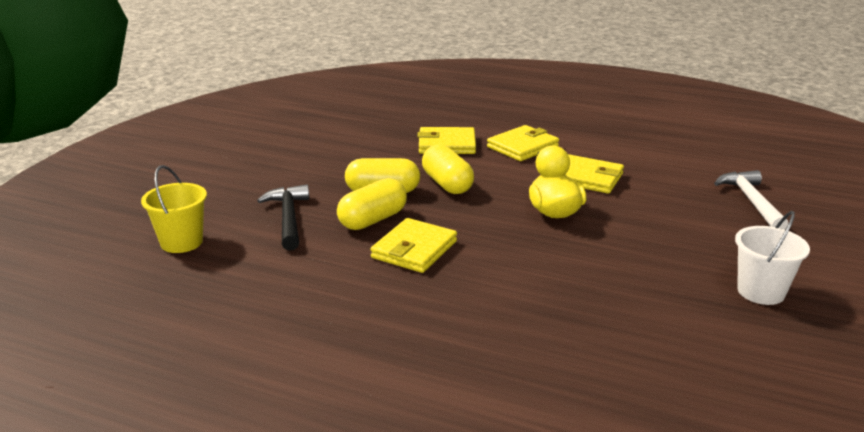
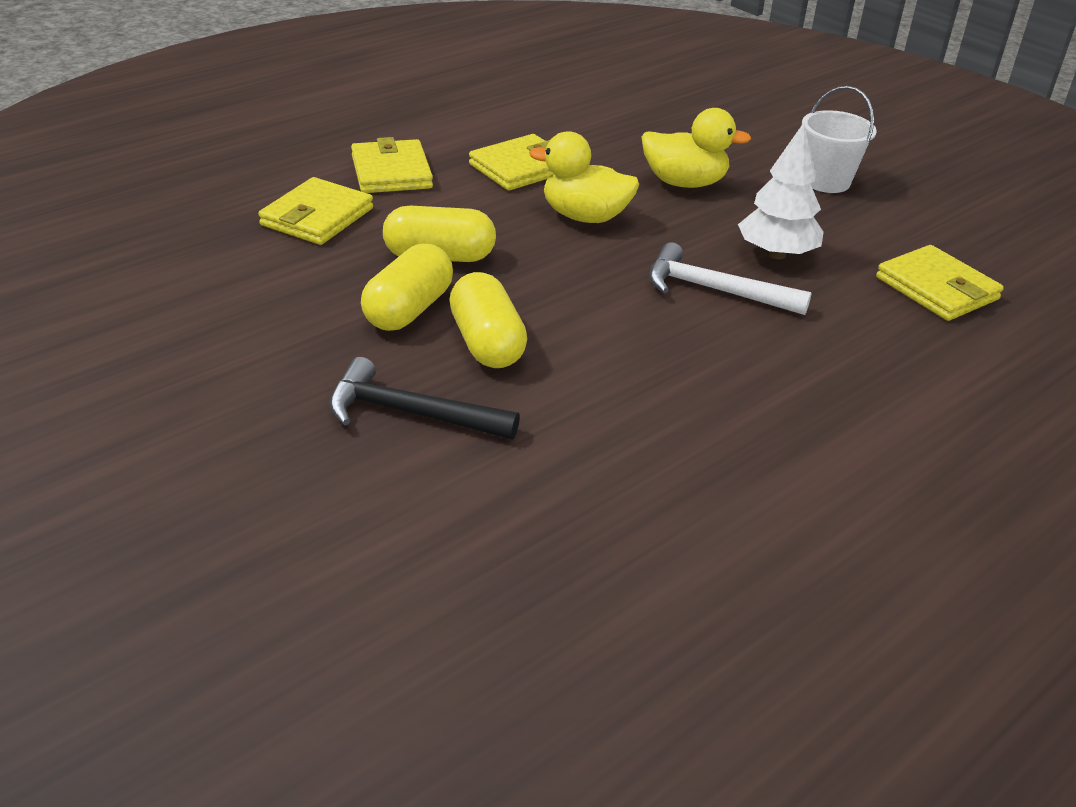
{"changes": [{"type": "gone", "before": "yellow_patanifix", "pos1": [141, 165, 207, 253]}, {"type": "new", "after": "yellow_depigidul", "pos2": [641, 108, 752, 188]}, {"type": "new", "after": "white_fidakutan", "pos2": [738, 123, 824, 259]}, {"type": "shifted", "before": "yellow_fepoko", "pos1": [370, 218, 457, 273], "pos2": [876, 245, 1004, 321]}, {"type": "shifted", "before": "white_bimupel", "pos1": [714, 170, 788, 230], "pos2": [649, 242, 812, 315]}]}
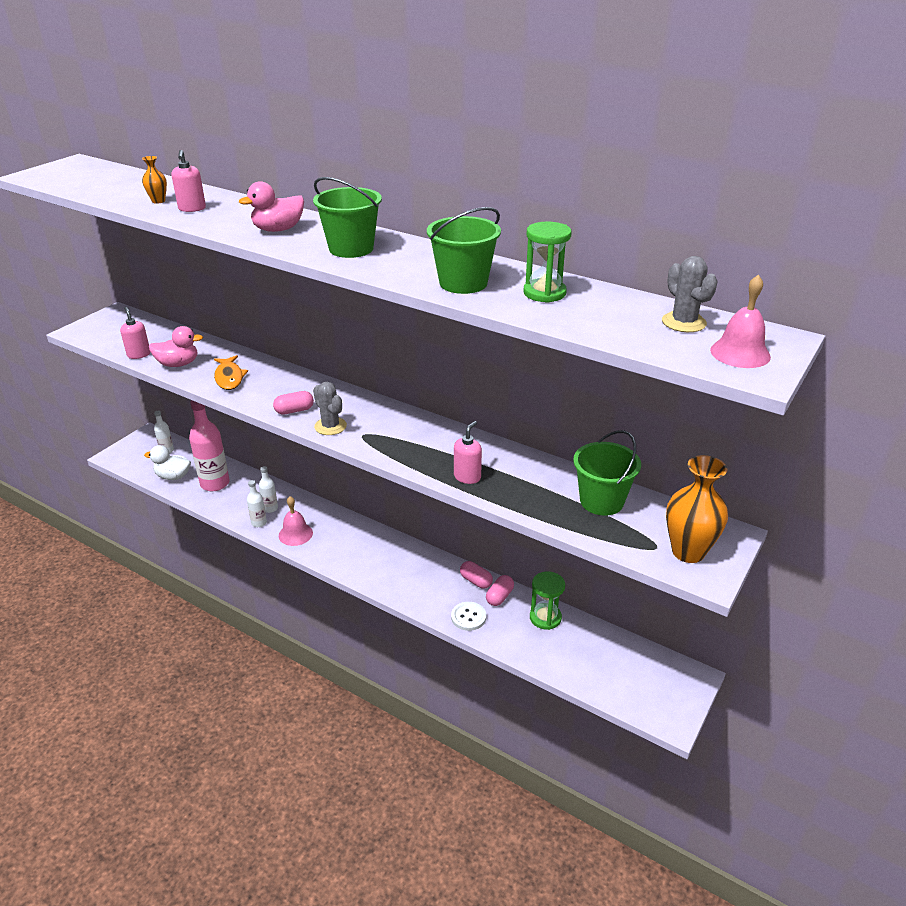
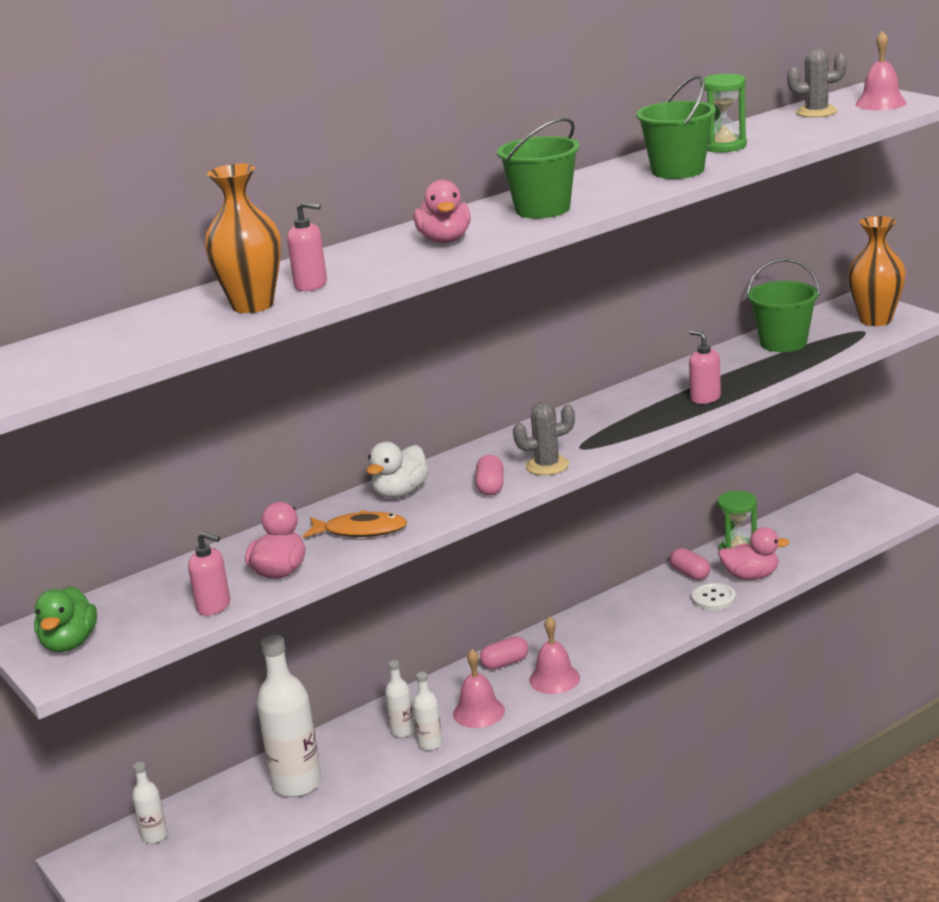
{"changes": [{"type": "new", "after": "green_depigidul", "pos2": [34, 586, 97, 652]}, {"type": "new", "after": "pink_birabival", "pos2": [529, 616, 580, 694]}, {"type": "new", "after": "pink_depigidul", "pos2": [718, 527, 790, 580]}, {"type": "shifted", "before": "white_depigidul", "pos1": [144, 445, 191, 480], "pos2": [366, 442, 429, 498]}, {"type": "shifted", "before": "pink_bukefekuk", "pos1": [460, 561, 493, 589], "pos2": [480, 636, 528, 670]}, {"type": "repainted", "before": "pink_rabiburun", "after": "white_rabiburun", "pos1": [189, 400, 230, 491], "pos2": [257, 635, 322, 797]}, {"type": "rotated", "before": "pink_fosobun", "pos1": [120, 307, 150, 359], "pos2": [188, 532, 230, 616], "turn": -150}, {"type": "scaled", "before": "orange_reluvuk", "pos1": [142, 156, 167, 204], "pos2": [204, 164, 281, 313], "scale": 2.09}]}
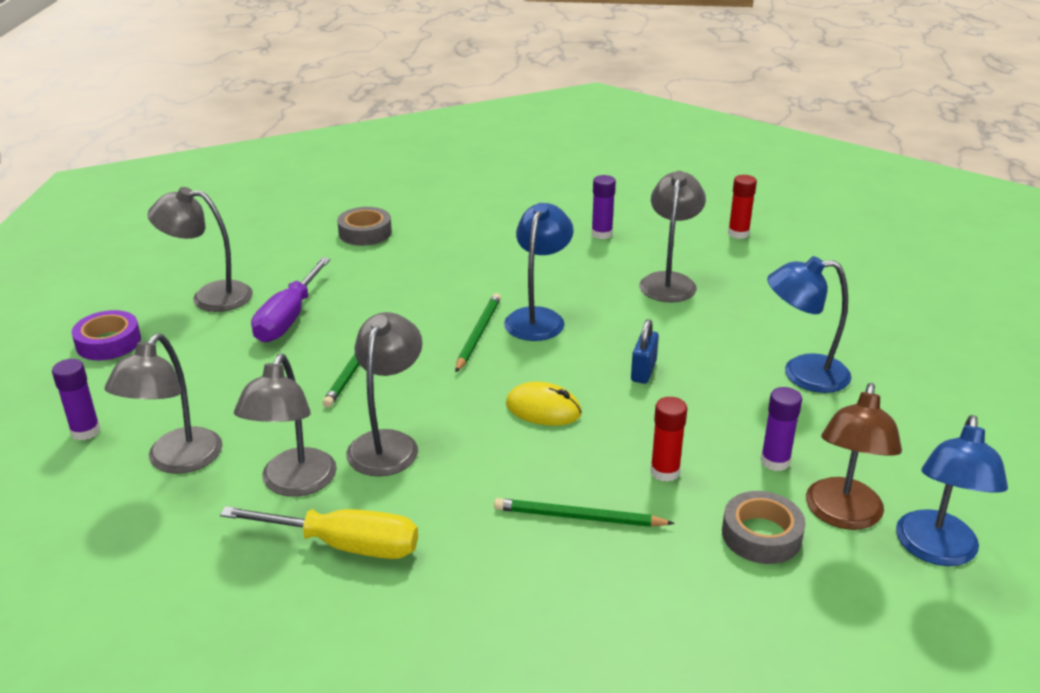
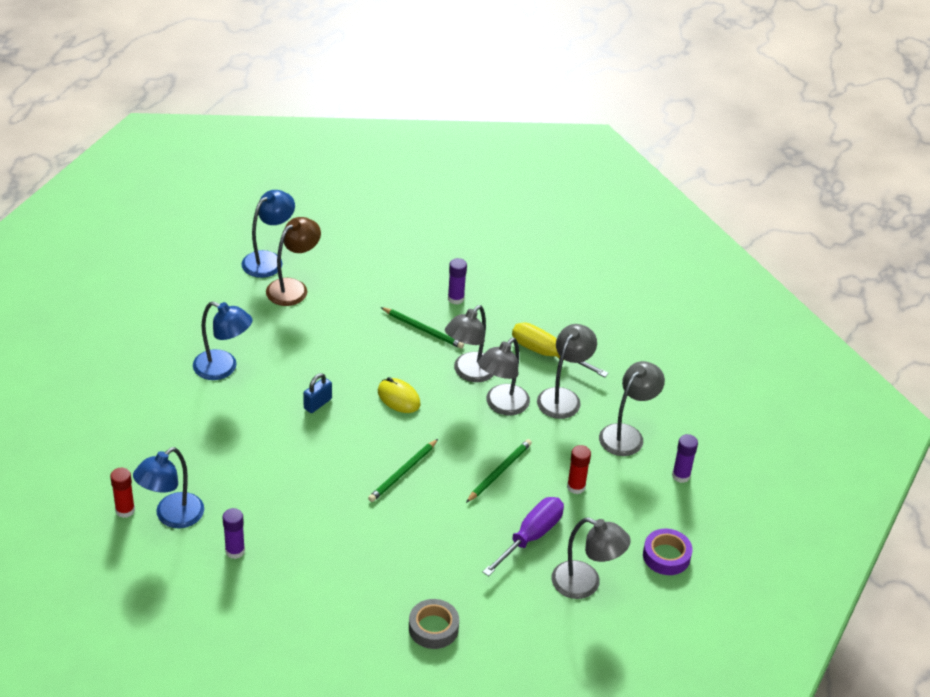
{"changes": [{"type": "gone", "before": "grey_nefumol", "pos1": [722, 491, 806, 564]}, {"type": "shifted", "before": "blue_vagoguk", "pos1": [504, 203, 574, 341], "pos2": [133, 447, 204, 528]}, {"type": "shifted", "before": "grey_vagoguk", "pos1": [639, 171, 706, 302], "pos2": [445, 305, 494, 382]}, {"type": "shifted", "before": "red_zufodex", "pos1": [650, 397, 687, 482], "pos2": [567, 445, 591, 494]}, {"type": "shifted", "before": "purple_zufodex", "pos1": [760, 387, 802, 471], "pos2": [448, 258, 467, 305]}]}
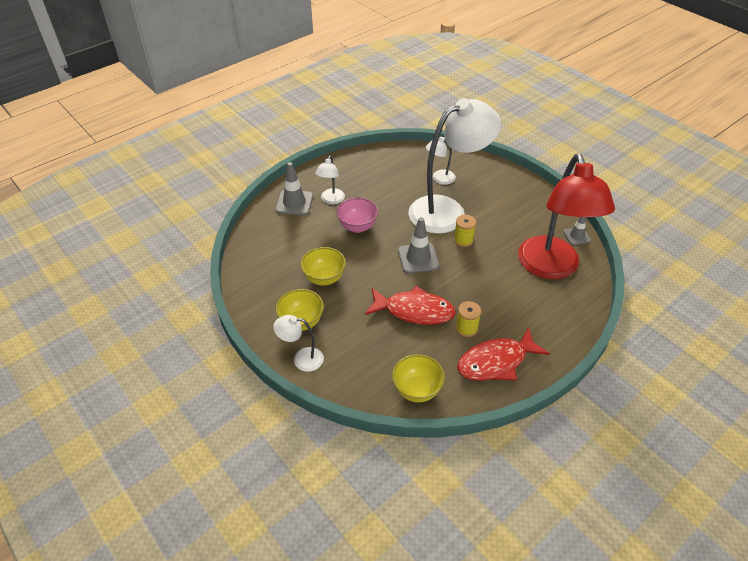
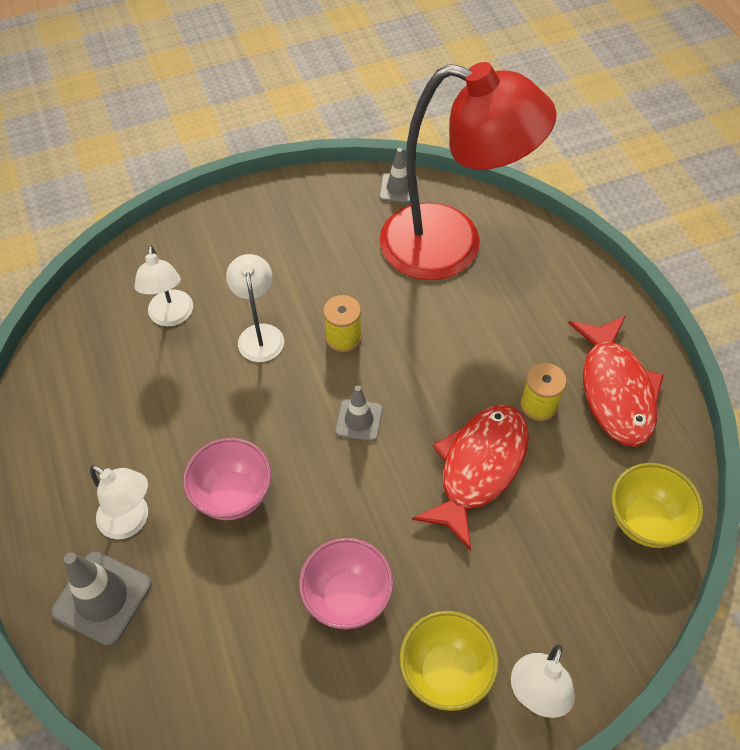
{"changes": [{"type": "repainted", "before": "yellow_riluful", "after": "pink_riluful", "pos1": [300, 247, 346, 286], "pos2": [299, 538, 393, 629]}, {"type": "scaled", "before": "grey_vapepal", "pos1": [398, 217, 440, 274], "pos2": [335, 386, 383, 441], "scale": 0.62}, {"type": "scaled", "before": "white_vagoguk", "pos1": [408, 98, 501, 234], "pos2": [226, 254, 284, 362], "scale": 0.43}]}
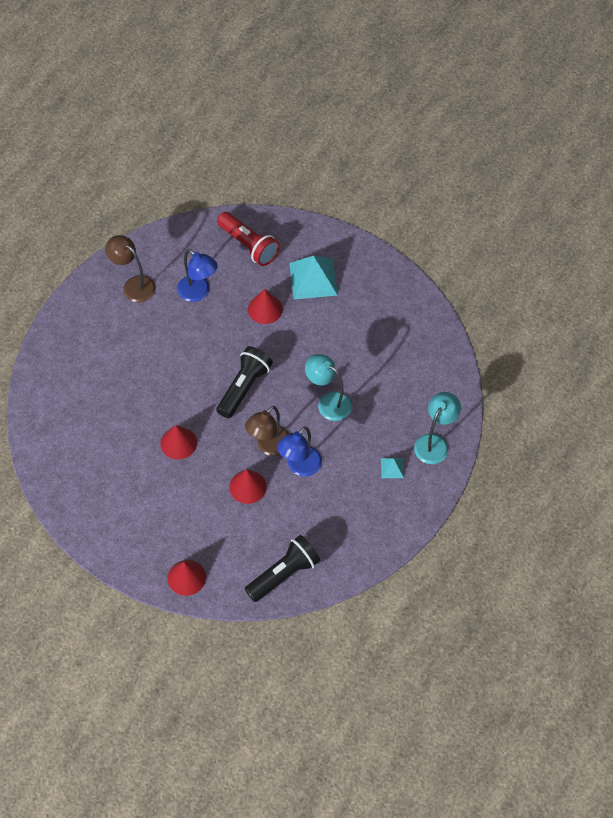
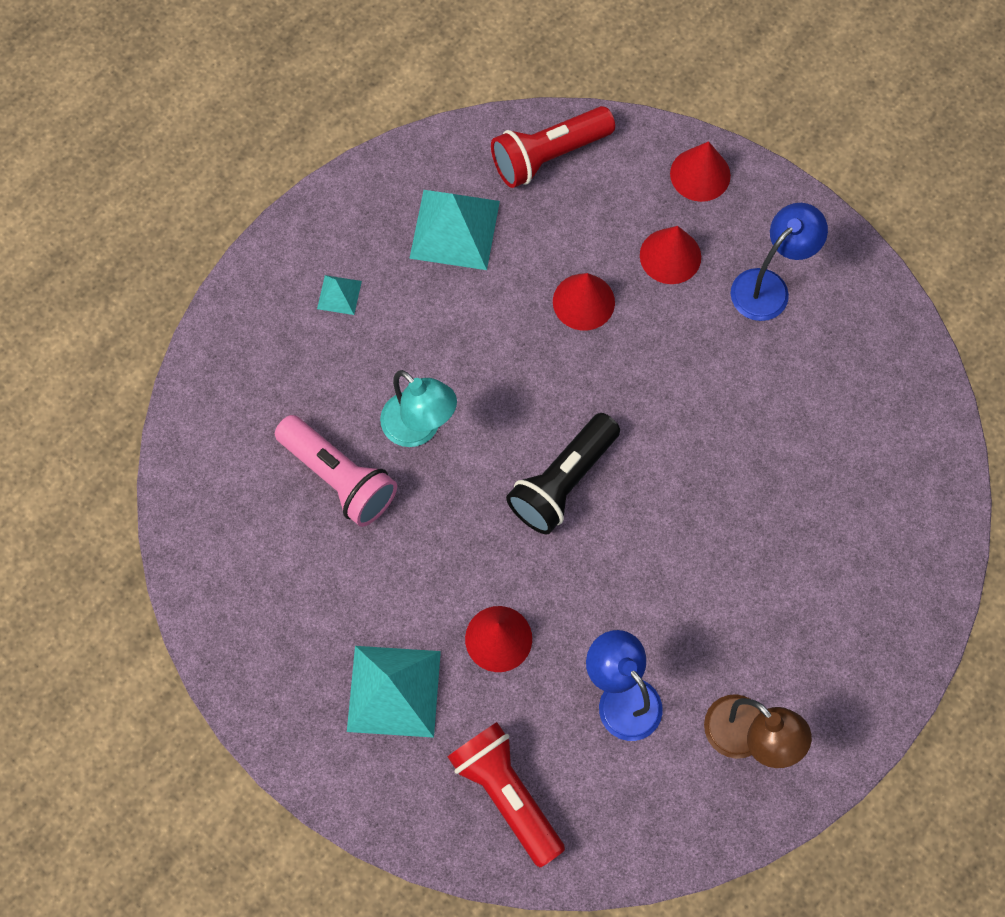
{"changes": [{"type": "gone", "before": "brown_vagoguk", "pos1": [245, 406, 289, 456]}, {"type": "gone", "before": "turquoise_vagoguk", "pos1": [414, 392, 461, 464]}, {"type": "new", "after": "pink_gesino", "pos2": [275, 415, 397, 527]}, {"type": "new", "after": "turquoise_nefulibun", "pos2": [409, 190, 500, 270]}, {"type": "shifted", "before": "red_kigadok", "pos1": [160, 425, 197, 460], "pos2": [640, 226, 701, 284]}, {"type": "shifted", "before": "blue_vagoguk", "pos1": [277, 426, 322, 477], "pos2": [731, 203, 828, 321]}, {"type": "repainted", "before": "black_gesino", "after": "red_gesino", "pos1": [245, 535, 320, 602], "pos2": [491, 106, 615, 188]}]}
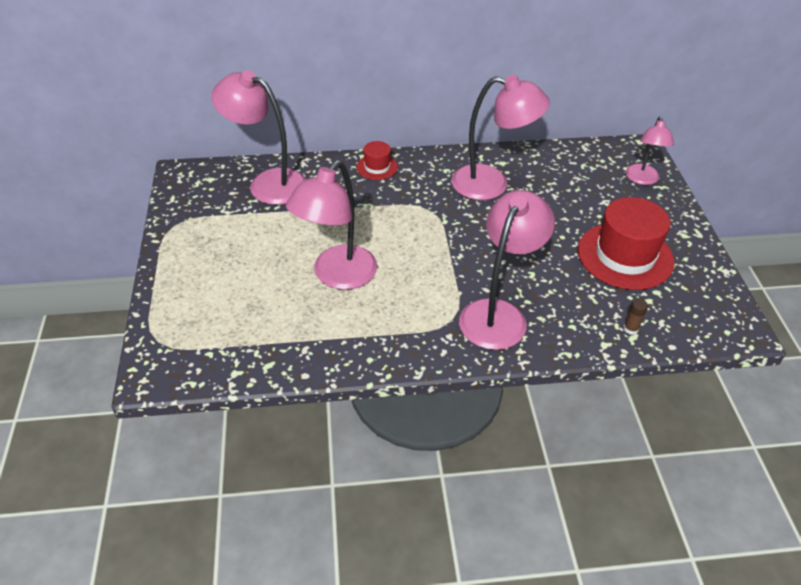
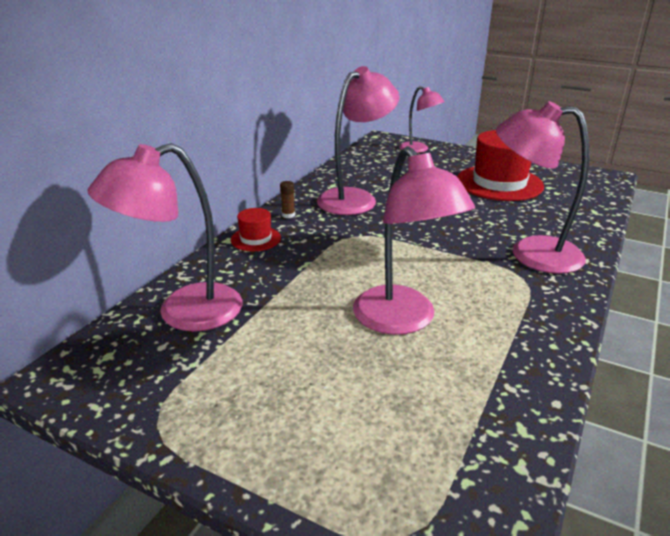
{"changes": [{"type": "shifted", "before": "brown_zufodex", "pos1": [624, 299, 648, 335], "pos2": [280, 181, 295, 218]}, {"type": "rotated", "before": "pink_vagoguk", "pos1": [459, 190, 555, 350], "pos2": [496, 101, 590, 274], "turn": -45}]}
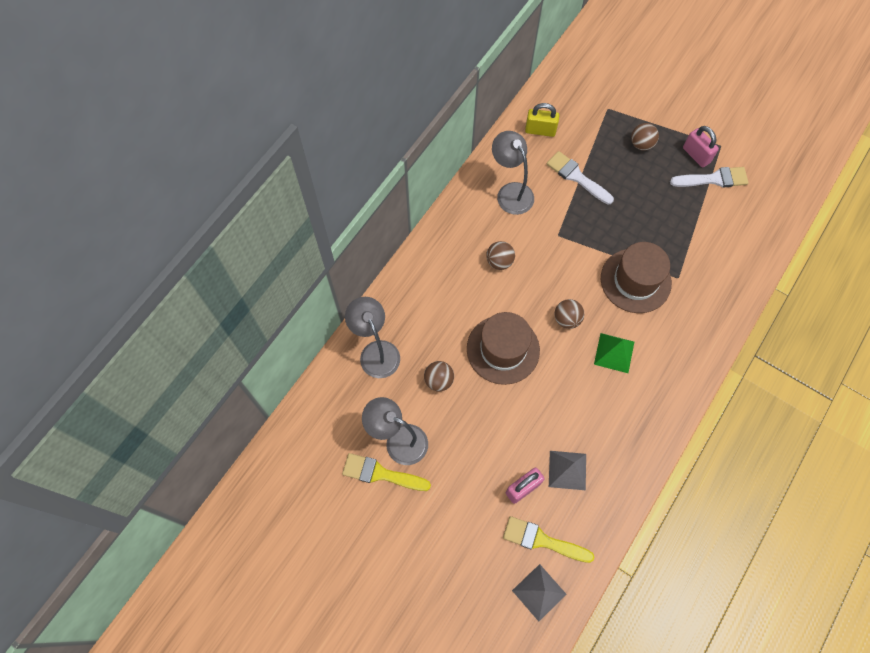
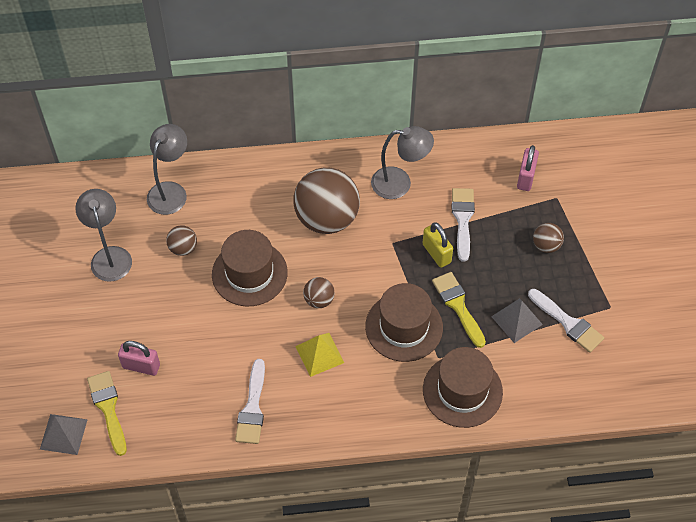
{"changes": [{"type": "new", "after": "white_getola", "pos2": [235, 359, 265, 444]}, {"type": "new", "after": "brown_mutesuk", "pos2": [423, 347, 503, 428]}, {"type": "shifted", "before": "yellow_getola", "pos1": [342, 453, 431, 491], "pos2": [432, 272, 486, 348]}, {"type": "shifted", "before": "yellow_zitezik", "pos1": [525, 103, 559, 137], "pos2": [423, 222, 453, 268]}, {"type": "shifted", "before": "grey_nefulibun", "pos1": [549, 451, 586, 490], "pos2": [491, 298, 543, 343]}, {"type": "shifted", "before": "pink_zitezik", "pos1": [683, 126, 719, 168], "pos2": [517, 145, 539, 191]}, {"type": "repainted", "before": "green_nefulibun", "after": "yellow_nefulibun", "pos1": [594, 333, 634, 373], "pos2": [295, 333, 344, 377]}, {"type": "rotated", "before": "grey_vagoguk", "pos1": [492, 131, 534, 215], "pos2": [371, 126, 434, 199], "turn": 75}, {"type": "scaled", "before": "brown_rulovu", "pos1": [486, 241, 515, 270], "pos2": [293, 167, 360, 234], "scale": 2.19}]}
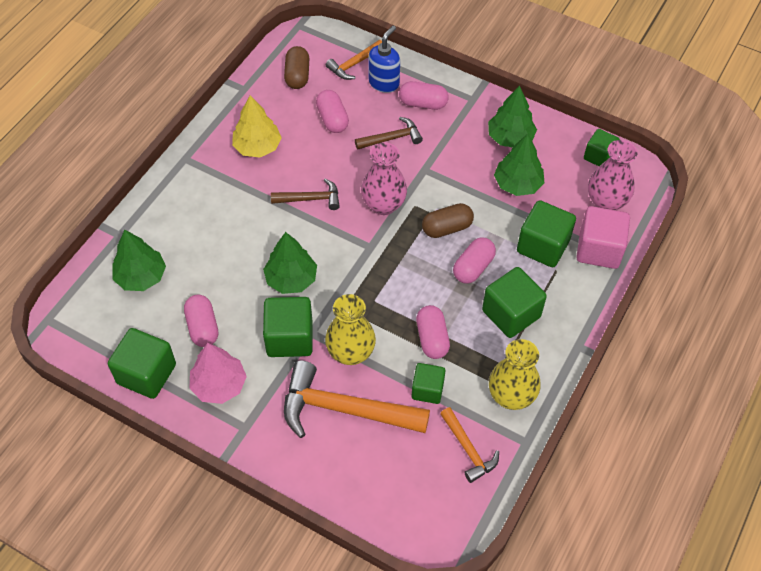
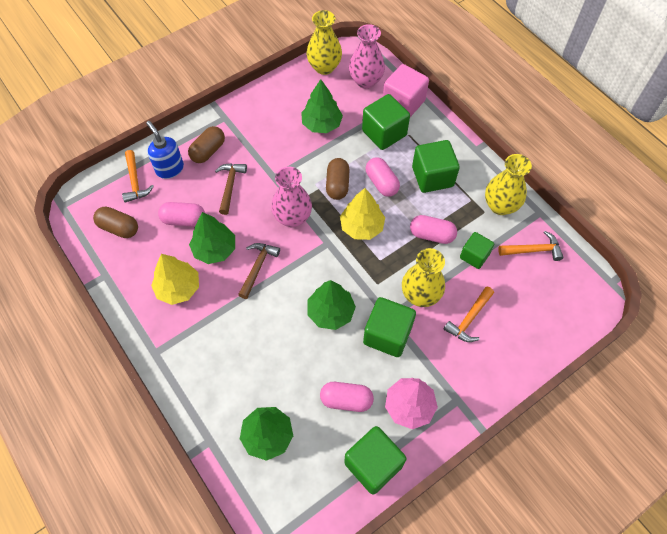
{"changes": [{"type": "new", "after": "yellow_fidakutan", "pos2": [340, 188, 385, 240]}, {"type": "shifted", "before": "green_fidakutan", "pos1": [488, 86, 537, 147], "pos2": [189, 212, 235, 264]}, {"type": "swapped", "before": "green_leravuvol", "after": "yellow_reluvuk", "pos1": [584, 129, 620, 166], "pos2": [307, 10, 342, 75]}, {"type": "repainted", "before": "pink_bukefekuk", "after": "brown_bukefekuk", "pos1": [399, 81, 448, 110], "pos2": [188, 126, 225, 163]}, {"type": "scaled", "before": "orange_bimupel", "pos1": [284, 360, 430, 438], "pos2": [444, 287, 494, 342], "scale": 0.53}]}
